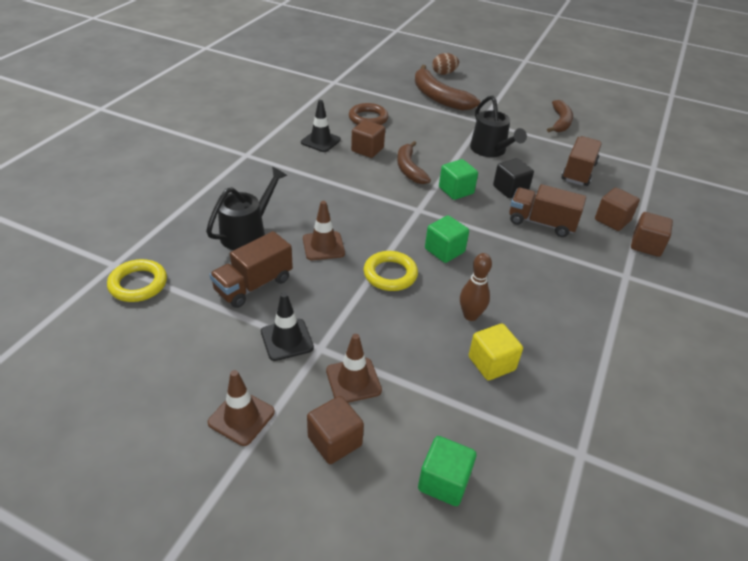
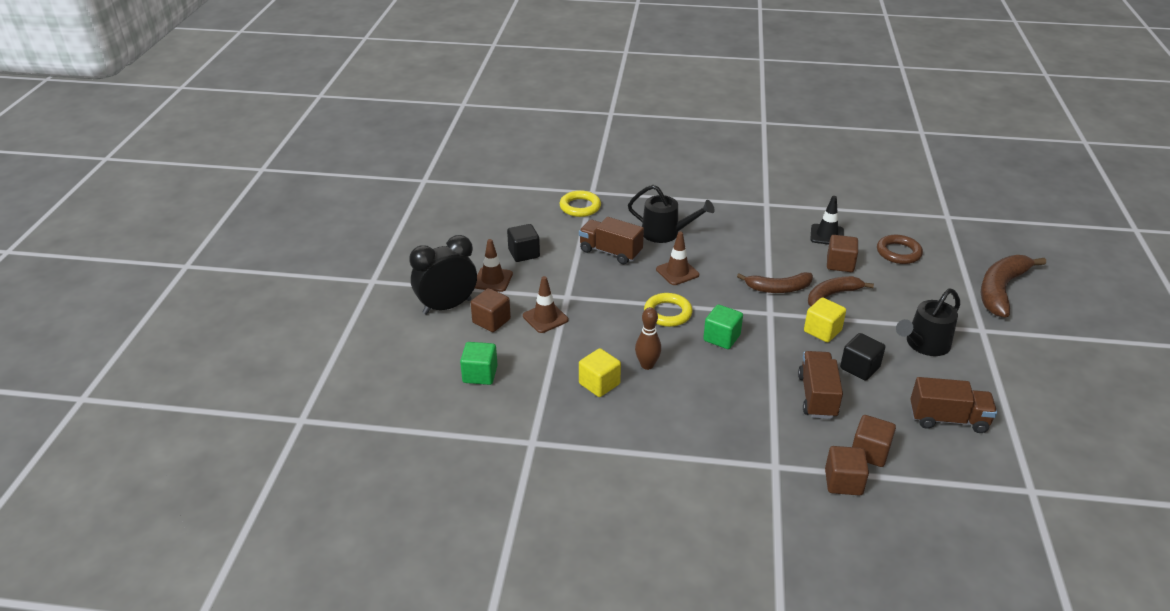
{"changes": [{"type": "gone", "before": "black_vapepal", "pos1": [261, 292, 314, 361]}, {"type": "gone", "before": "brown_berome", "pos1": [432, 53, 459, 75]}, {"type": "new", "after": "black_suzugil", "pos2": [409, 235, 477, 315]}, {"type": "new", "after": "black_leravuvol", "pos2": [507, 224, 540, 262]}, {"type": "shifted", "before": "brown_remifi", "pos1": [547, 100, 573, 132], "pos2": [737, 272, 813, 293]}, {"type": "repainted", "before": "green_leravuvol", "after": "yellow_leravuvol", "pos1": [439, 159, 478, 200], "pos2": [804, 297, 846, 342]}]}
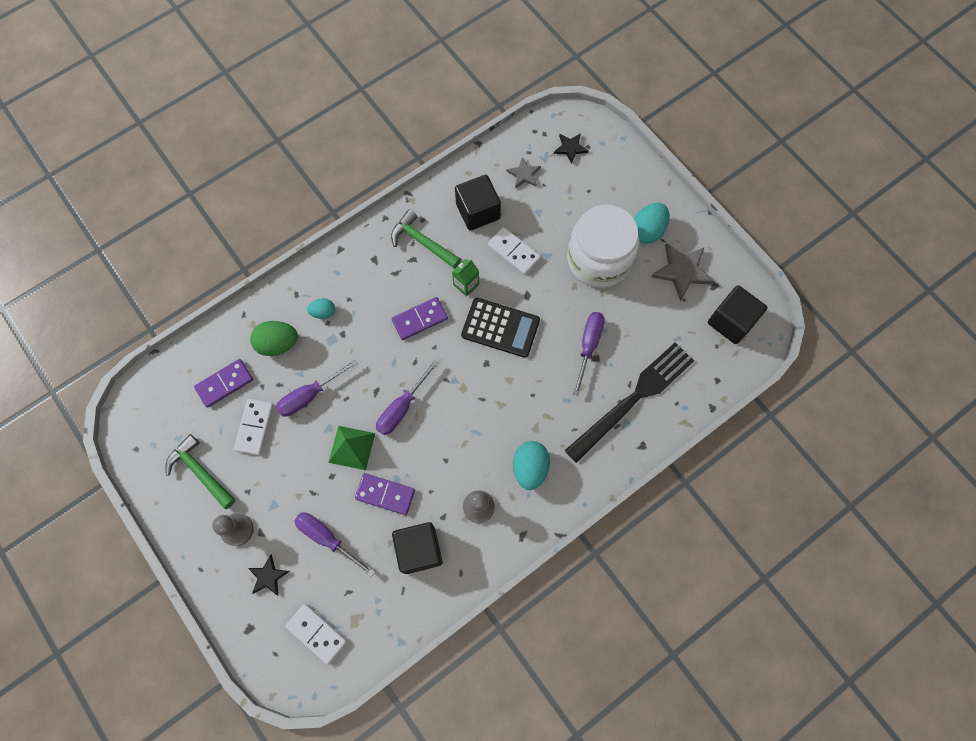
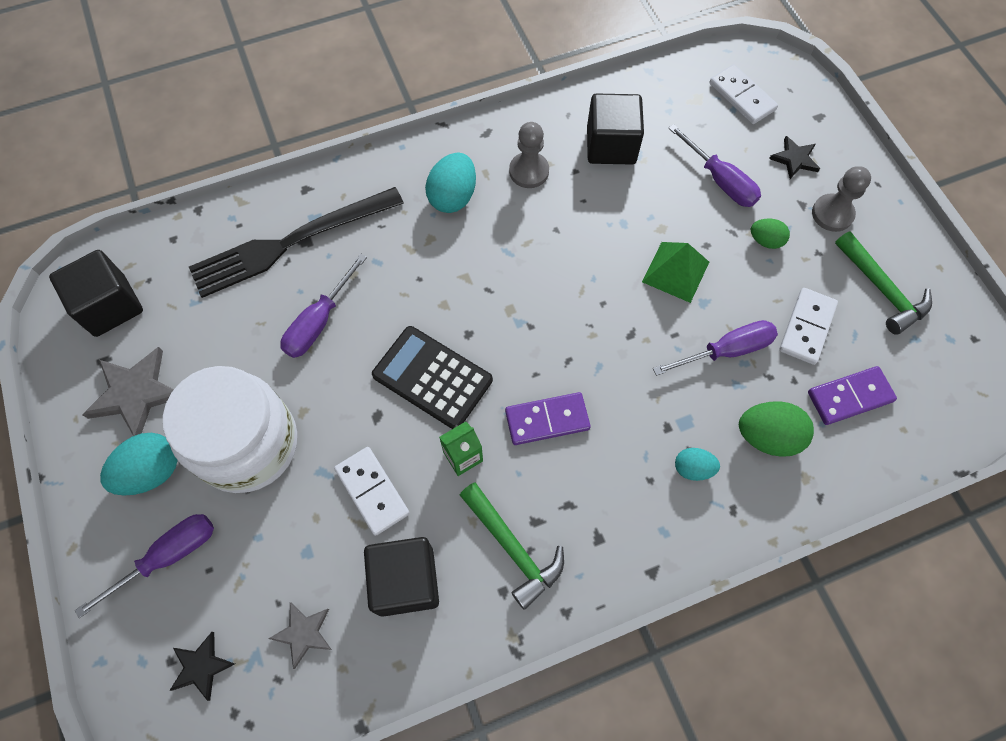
{"changes": [{"type": "gone", "before": "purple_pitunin", "pos1": [355, 473, 415, 515]}, {"type": "new", "after": "green_berome", "pos2": [751, 219, 790, 249]}, {"type": "shifted", "before": "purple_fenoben", "pos1": [376, 360, 439, 435], "pos2": [75, 514, 214, 618]}]}
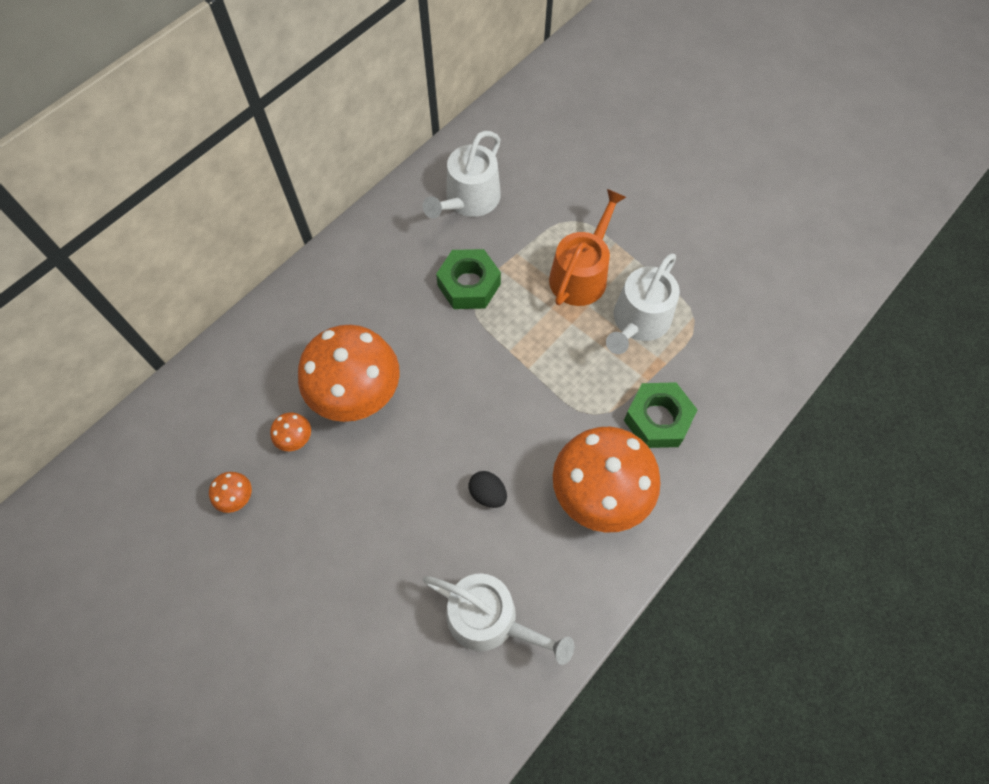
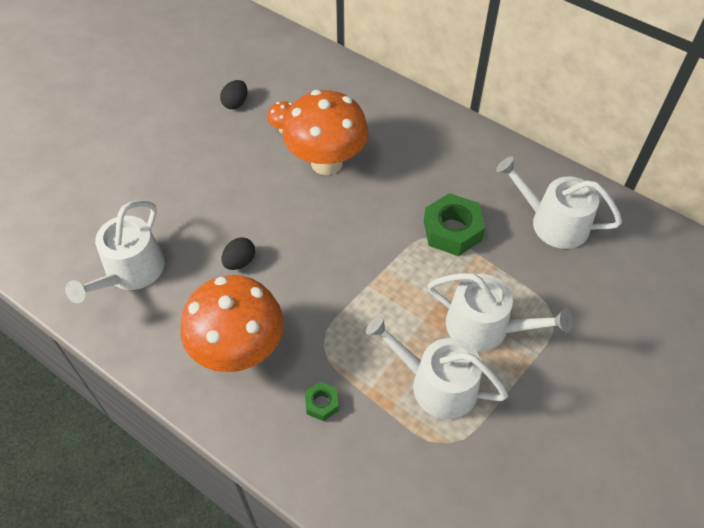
{"changes": [{"type": "swapped", "before": "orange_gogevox", "after": "black_berome", "pos1": [209, 472, 252, 513], "pos2": [220, 80, 247, 109]}, {"type": "repainted", "before": "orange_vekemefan", "after": "white_vekemefan", "pos1": [549, 189, 626, 306], "pos2": [428, 273, 573, 352]}, {"type": "scaled", "before": "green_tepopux", "pos1": [624, 382, 698, 448], "pos2": [305, 382, 339, 421], "scale": 0.51}]}
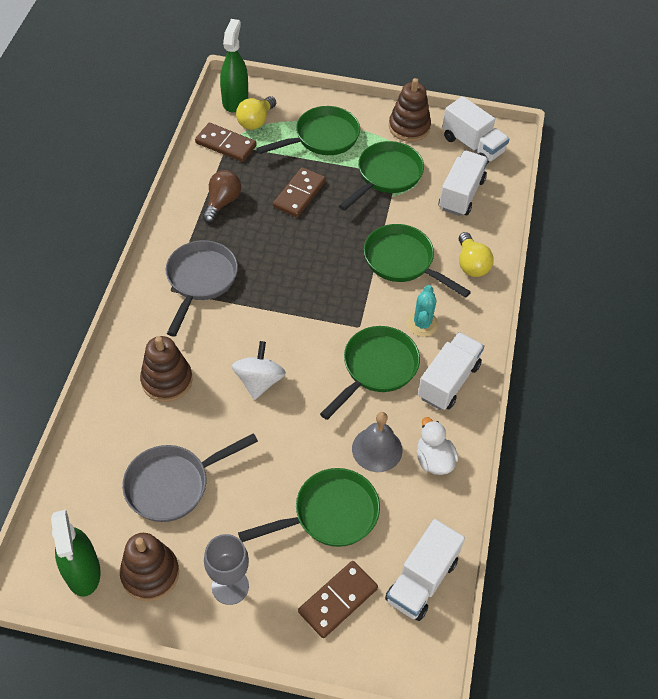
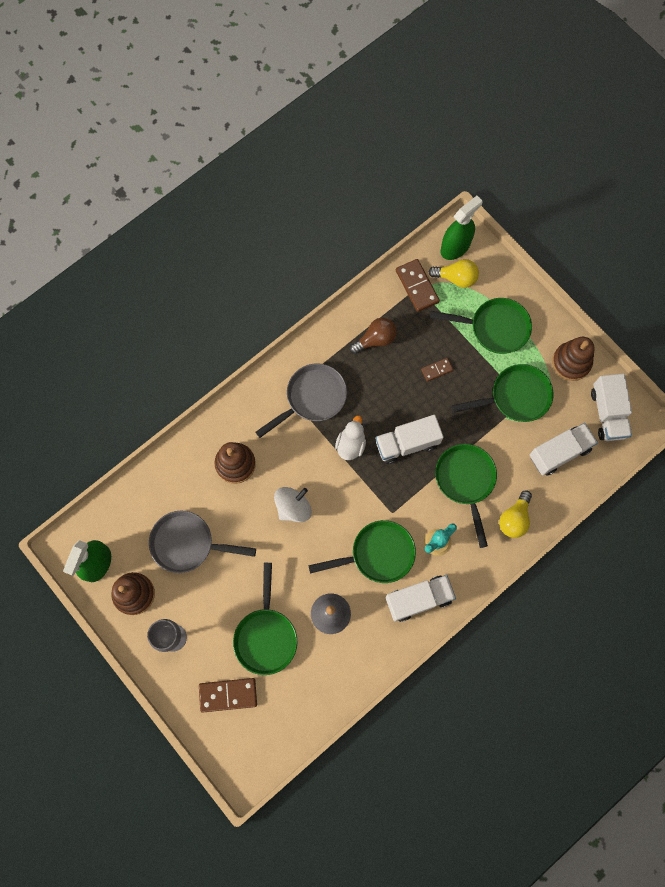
{"changes": [{"type": "shifted", "before": "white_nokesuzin", "pos1": [385, 519, 465, 621], "pos2": [375, 415, 444, 464]}, {"type": "shifted", "before": "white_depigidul", "pos1": [417, 417, 458, 475], "pos2": [335, 415, 366, 460]}, {"type": "rotated", "before": "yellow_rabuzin", "pos1": [236, 96, 276, 130], "pos2": [428, 259, 479, 288], "turn": -150}, {"type": "rotated", "before": "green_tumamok", "pos1": [238, 468, 380, 547], "pos2": [233, 563, 297, 675], "turn": 75}, {"type": "scaled", "before": "brown_pitunin", "pos1": [273, 167, 326, 218], "pos2": [421, 358, 454, 382], "scale": 0.57}]}
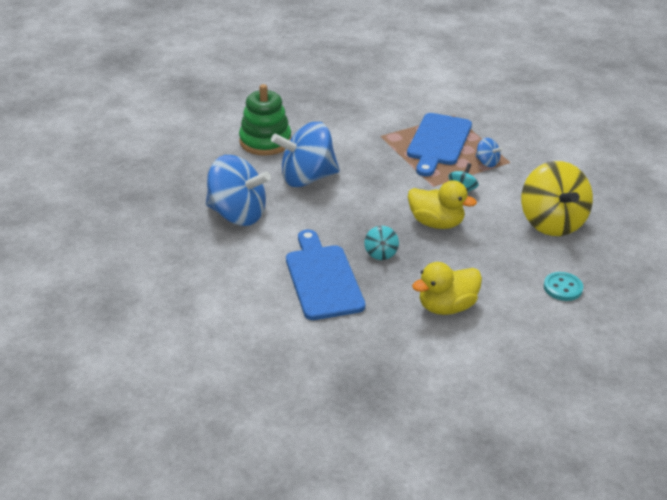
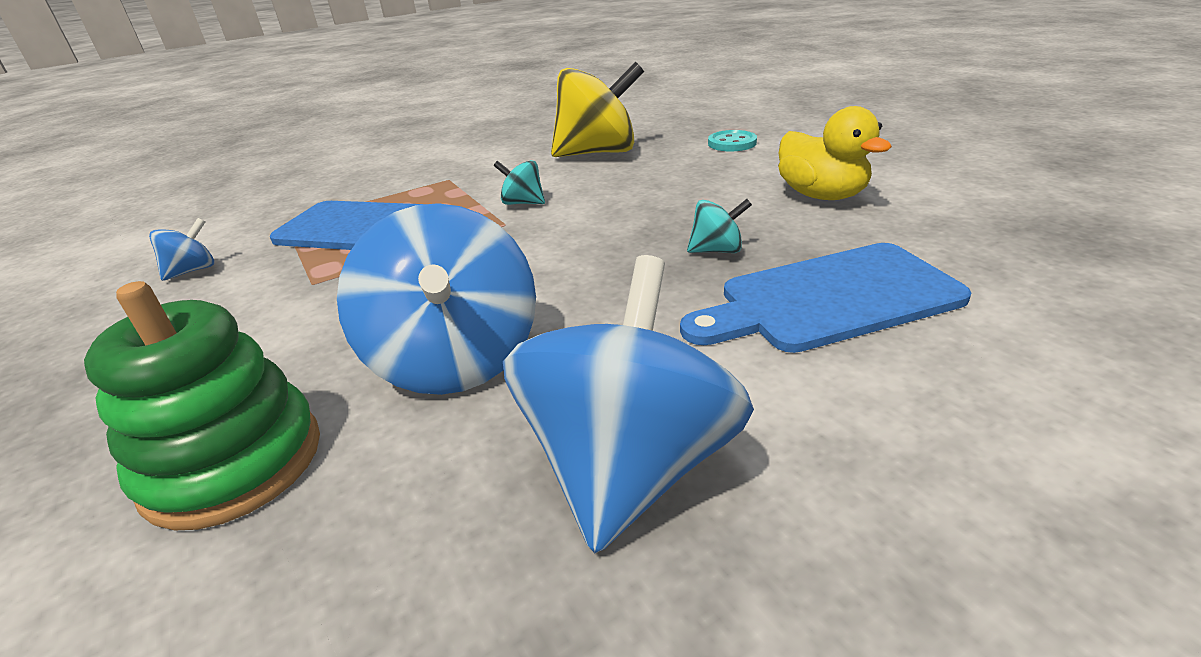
{"changes": [{"type": "gone", "before": "yellow_depigidul", "pos1": [408, 180, 477, 229]}, {"type": "shifted", "before": "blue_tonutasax", "pos1": [475, 138, 503, 167], "pos2": [149, 218, 214, 281]}]}
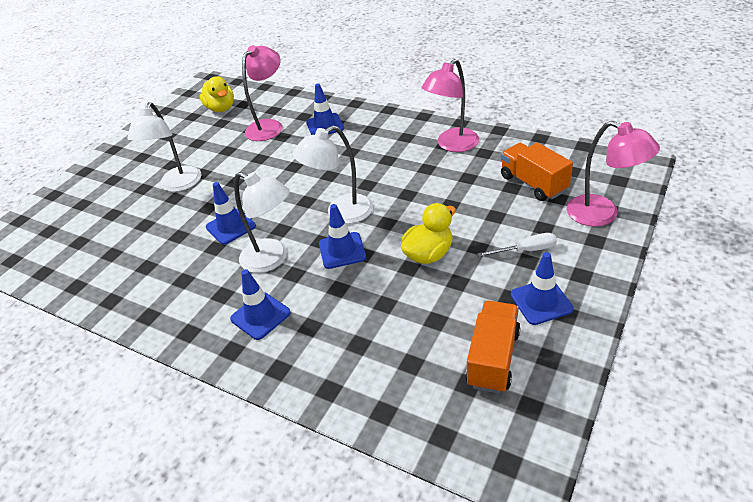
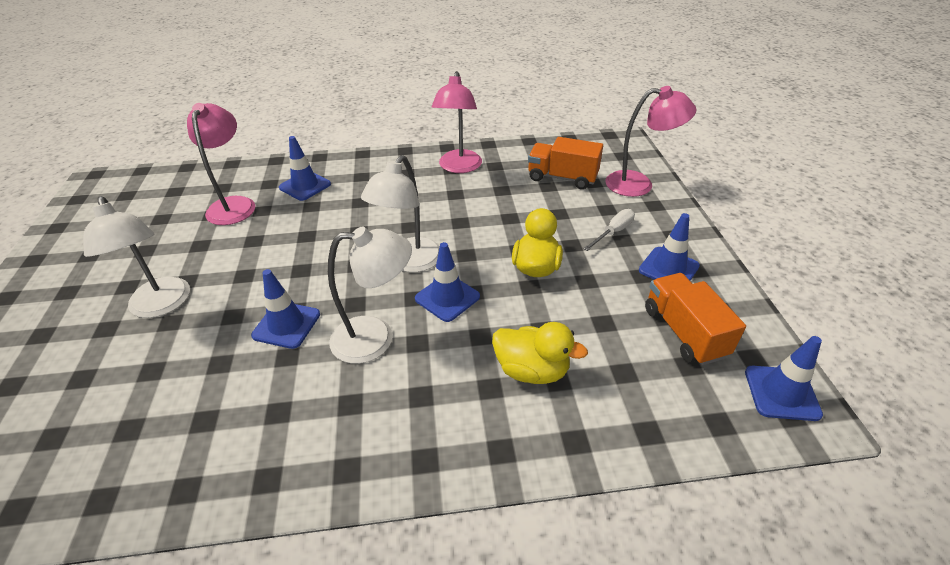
{"changes": [{"type": "shifted", "before": "yellow_depigidul", "pos1": [199, 76, 234, 112], "pos2": [492, 322, 588, 384]}, {"type": "shifted", "before": "blue_vapepal", "pos1": [230, 269, 291, 340], "pos2": [745, 336, 823, 421]}]}
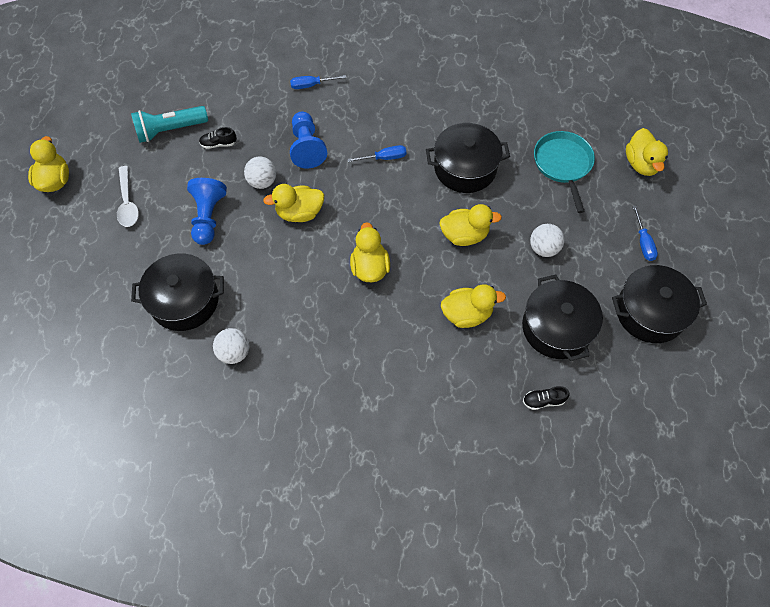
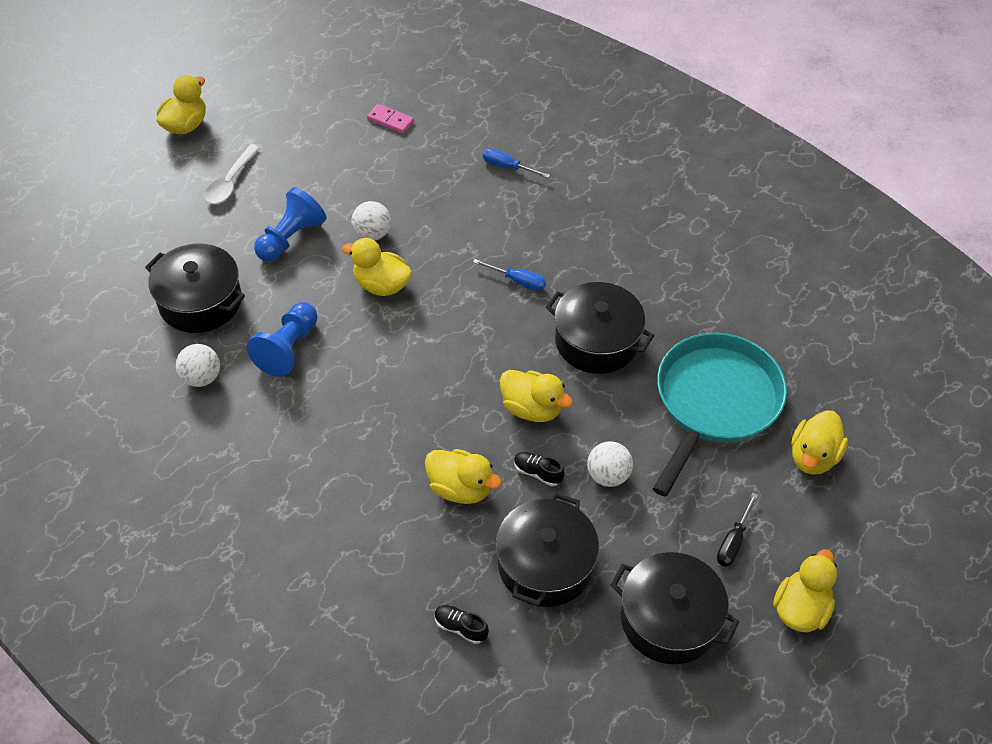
{"changes": [{"type": "gone", "before": "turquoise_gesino", "pos1": [131, 106, 208, 143]}, {"type": "new", "after": "pink_pitunin", "pos2": [367, 104, 414, 133]}, {"type": "shifted", "before": "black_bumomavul", "pos1": [199, 127, 237, 149], "pos2": [514, 452, 565, 486]}, {"type": "shifted", "before": "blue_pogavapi", "pos1": [290, 112, 327, 168], "pos2": [247, 302, 318, 377]}, {"type": "shifted", "before": "yellow_depigidul", "pos1": [350, 222, 390, 282], "pos2": [773, 549, 837, 632]}, {"type": "repainted", "before": "blue_fenoben", "after": "black_fenoben", "pos1": [632, 206, 658, 261], "pos2": [717, 493, 758, 567]}, {"type": "scaled", "before": "turquoise_tumamok", "pos1": [534, 131, 595, 213], "pos2": [653, 333, 787, 497], "scale": 1.53}]}
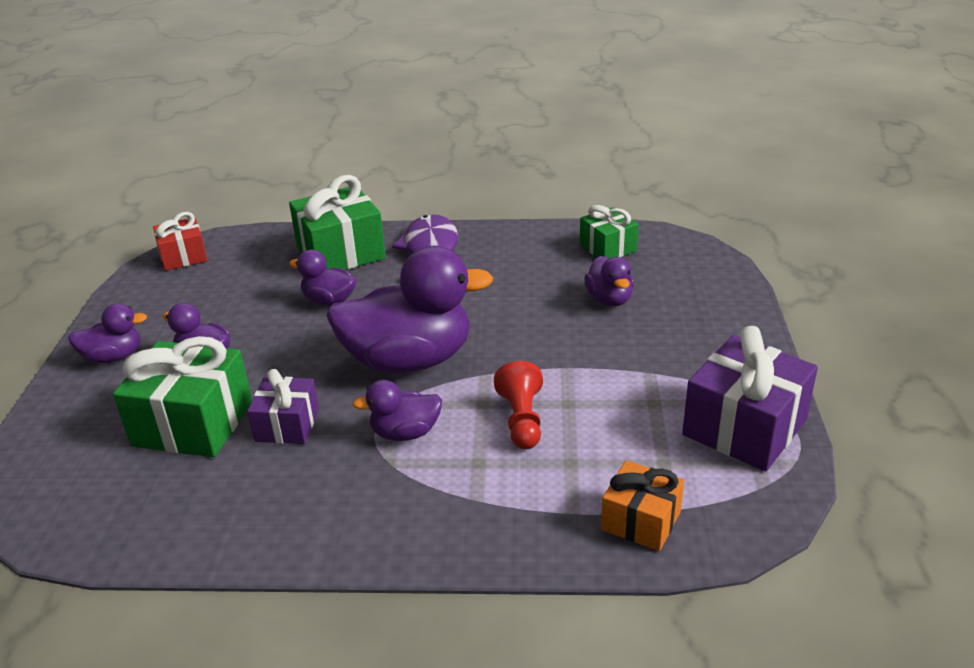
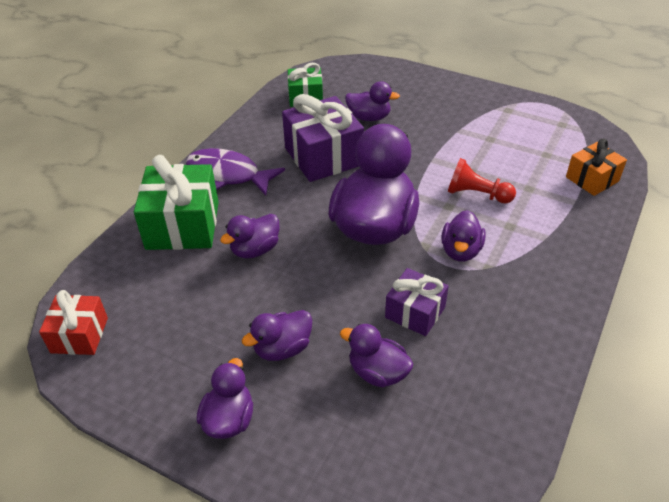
{"changes": [{"type": "shifted", "before": "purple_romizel", "pos1": [682, 326, 818, 471], "pos2": [282, 94, 364, 182]}, {"type": "swapped", "before": "green_romizel", "after": "purple_depigidul", "pos1": [113, 336, 252, 457], "pos2": [340, 324, 413, 387]}]}
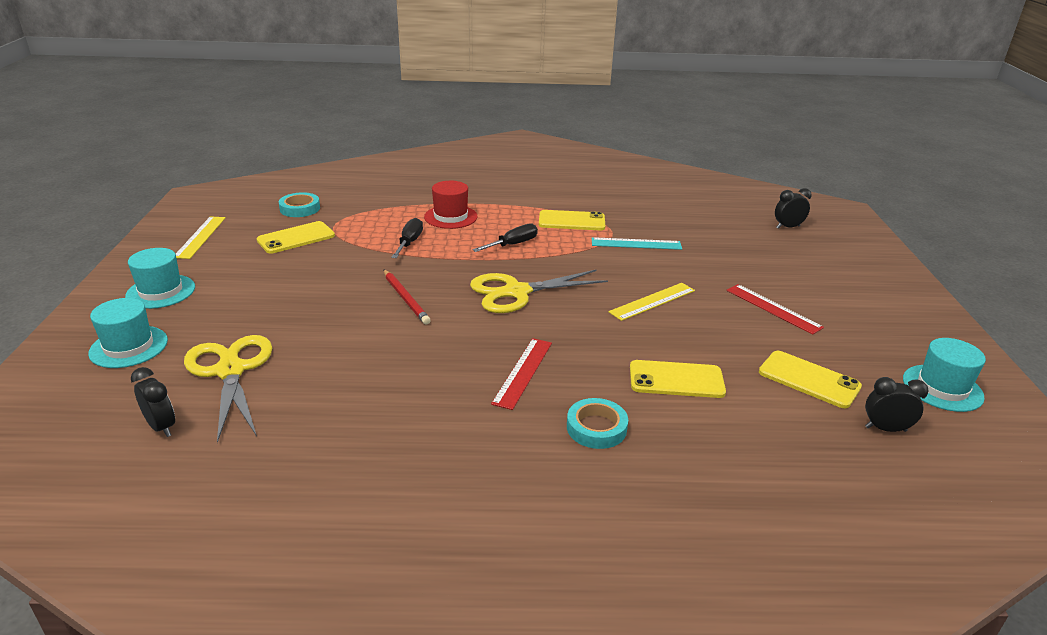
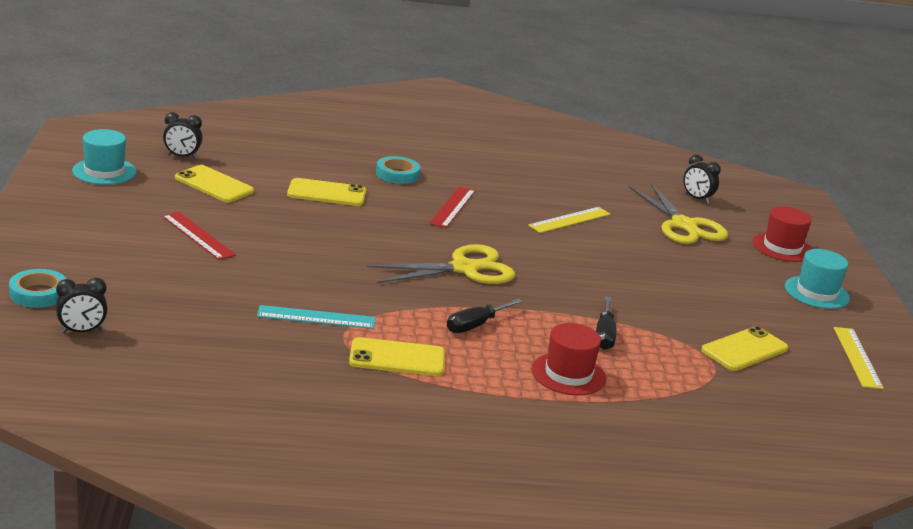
{"changes": [{"type": "gone", "before": "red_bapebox", "pos1": [383, 269, 431, 324]}, {"type": "shifted", "before": "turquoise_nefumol", "pos1": [279, 192, 320, 217], "pos2": [9, 269, 66, 308]}, {"type": "shifted", "before": "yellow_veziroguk", "pos1": [609, 283, 695, 321], "pos2": [528, 207, 611, 233]}, {"type": "repainted", "before": "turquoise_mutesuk", "after": "red_mutesuk", "pos1": [88, 298, 168, 368], "pos2": [752, 206, 812, 262]}]}
